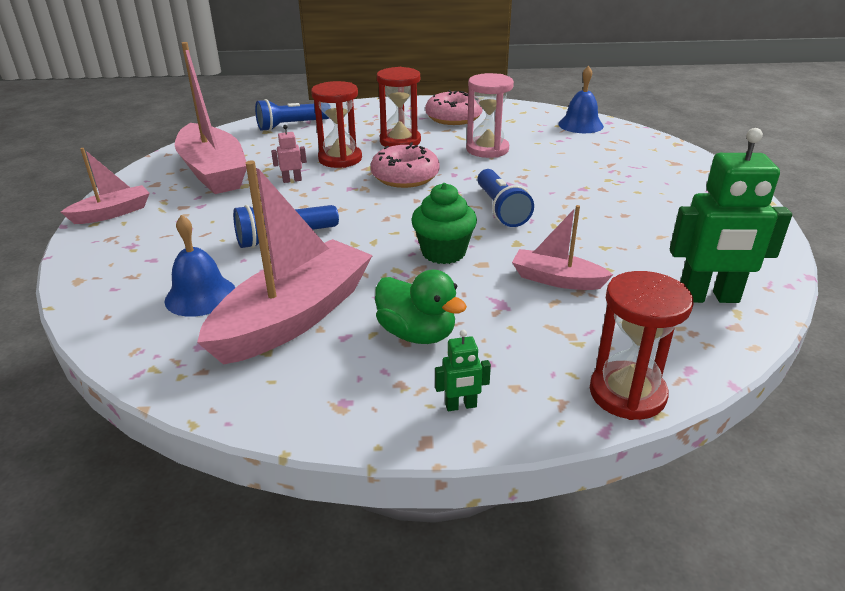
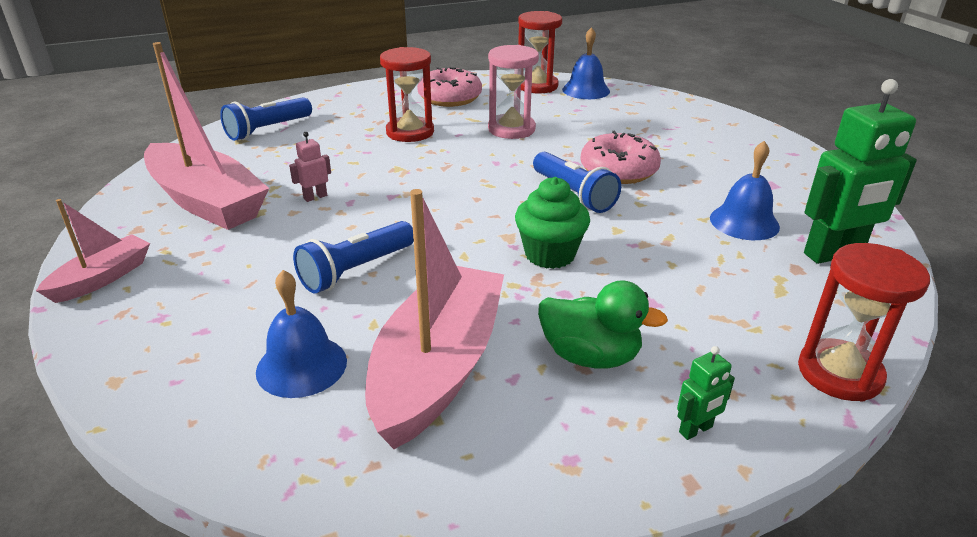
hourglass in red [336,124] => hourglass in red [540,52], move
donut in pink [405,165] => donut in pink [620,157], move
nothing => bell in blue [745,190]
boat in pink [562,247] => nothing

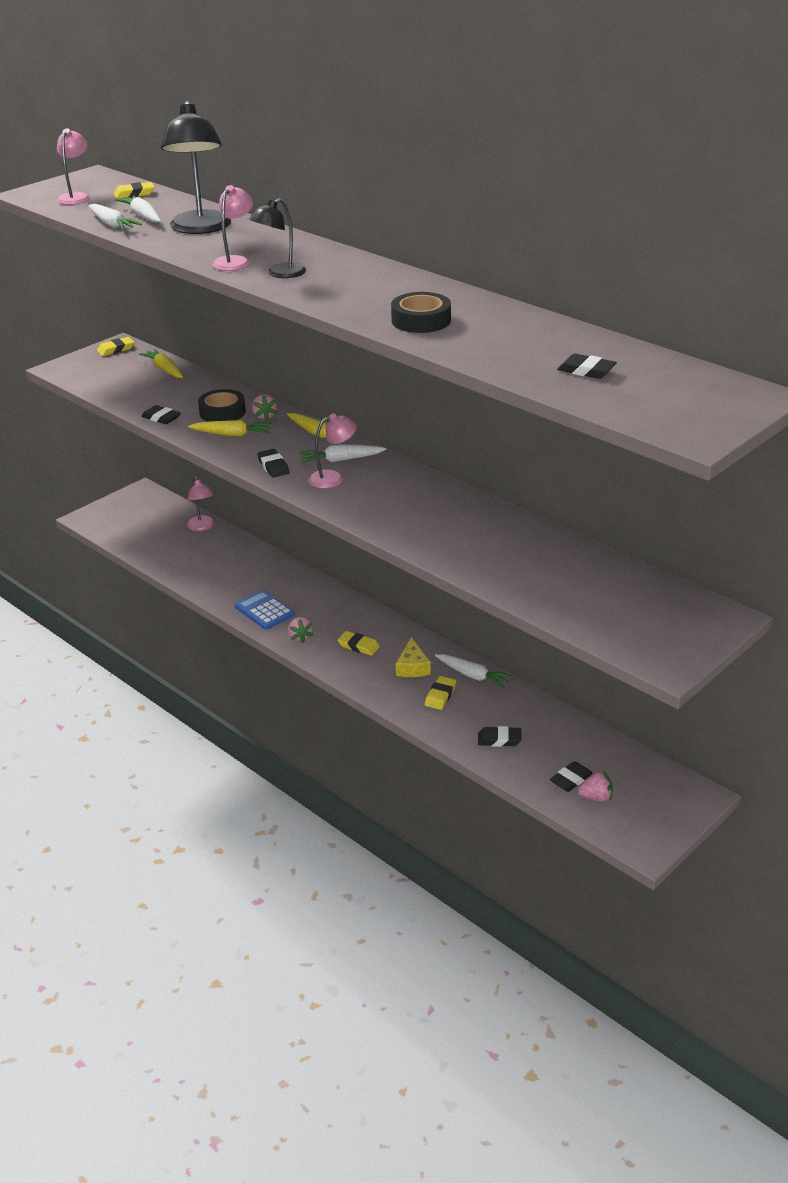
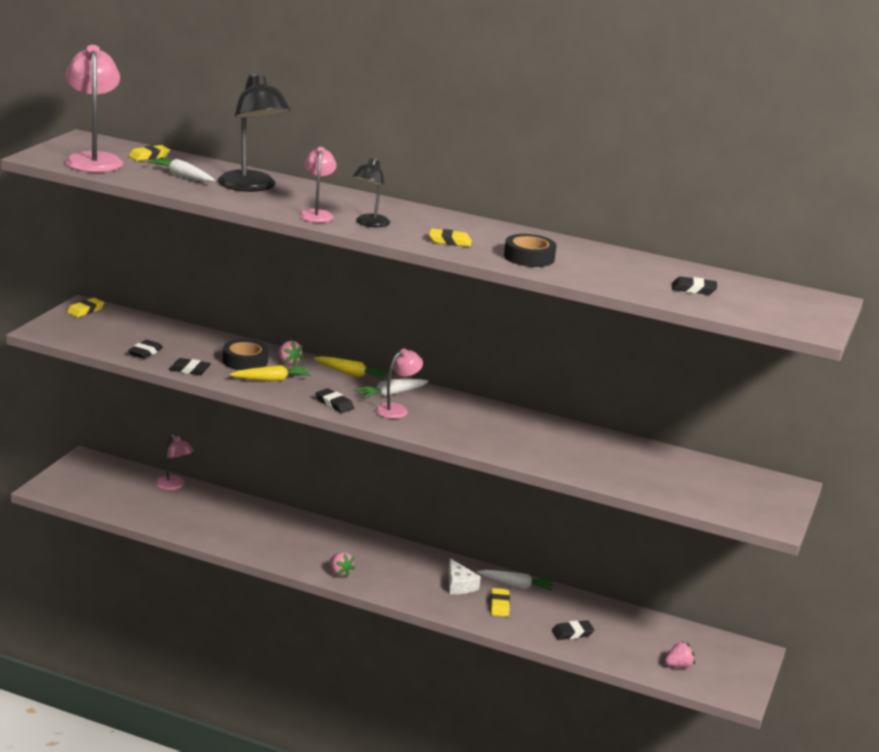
lamp in pink [73,166] => lamp in pink [94,109], x1.76
eraser in black [571,776] => eraser in black [145,349], move
eraser in yellow [359,643] => eraser in yellow [450,238], move
cheese in yellow [413,657] => cheese in white [465,576]
carrot in white [115,217] => nothing
carrot in yellow [161,363] => nothing
calculator in blue [265,610] => nothing

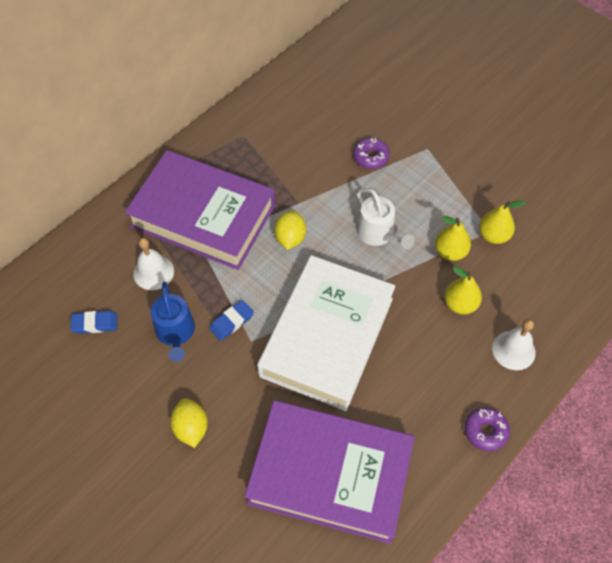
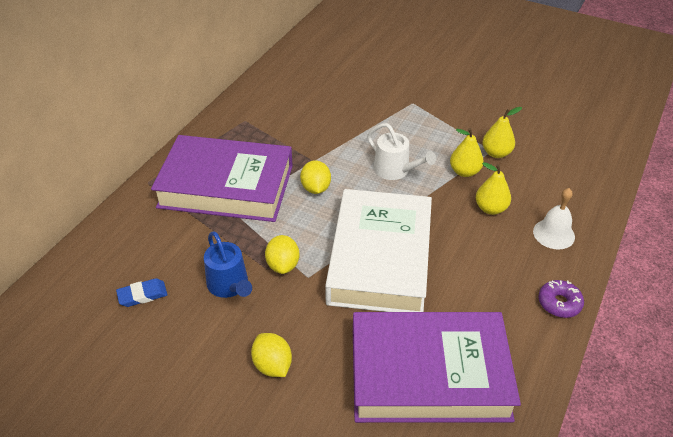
eraser in blue [231,320] => lemon in yellow [282,254]
bell in white [153,264] => nothing
donut in purple [371,153] => nothing

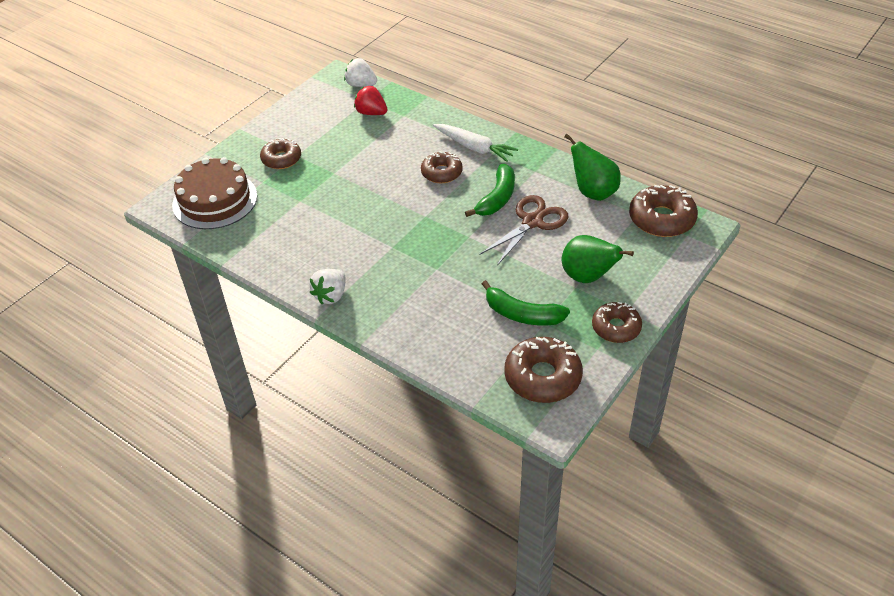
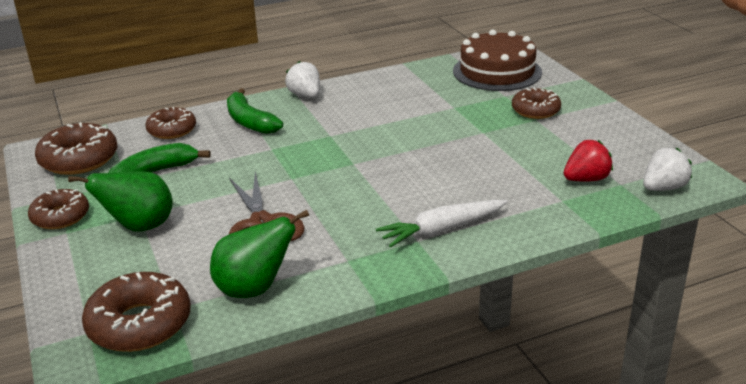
donut in brown [442,167] => donut in brown [171,123], move
banana in green [490,190] => banana in green [255,111], move

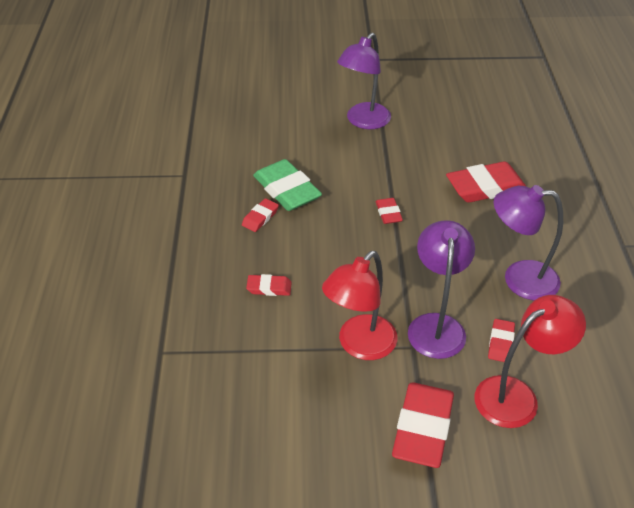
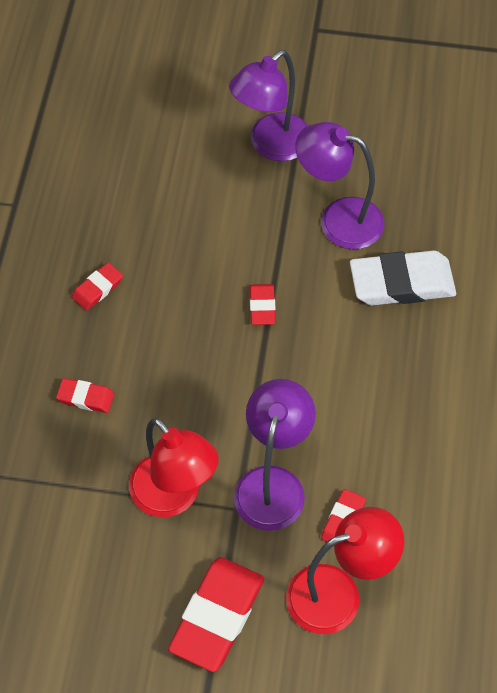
lamp in red [360,305] => lamp in red [174,467], 90 degrees counterclockwise
lamp in purple [528,242] => lamp in purple [340,185], move
eraser in red [486,182] => eraser in white [403,278]
eraser in green [287,185] => nothing

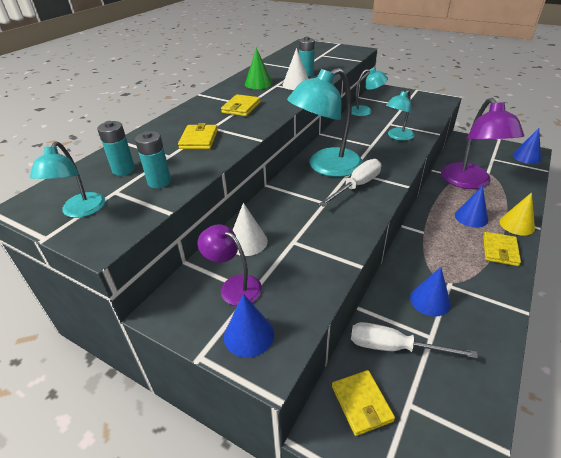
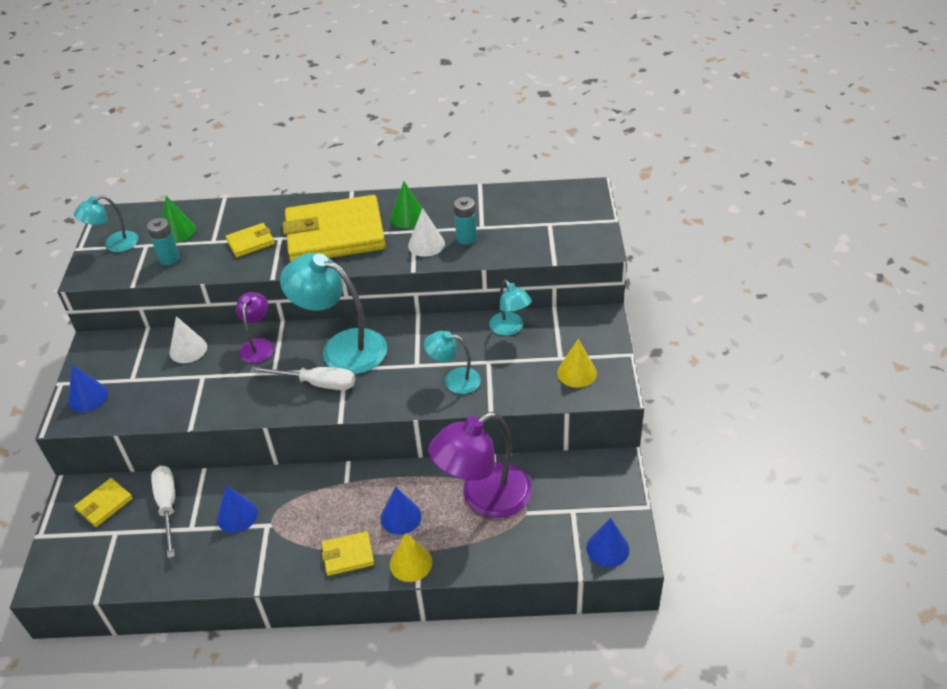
battery in turquoise [116,148] => cone in green [179,219]
lamp in purple [230,265] => lamp in purple [255,327], move
wallet in yellow [241,105] => wallet in yellow [334,228], x2.30
nothing => cone in yellow [577,363]

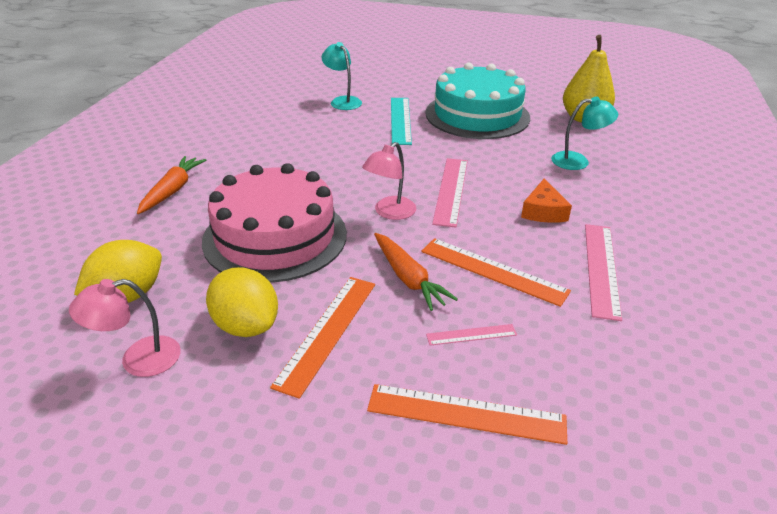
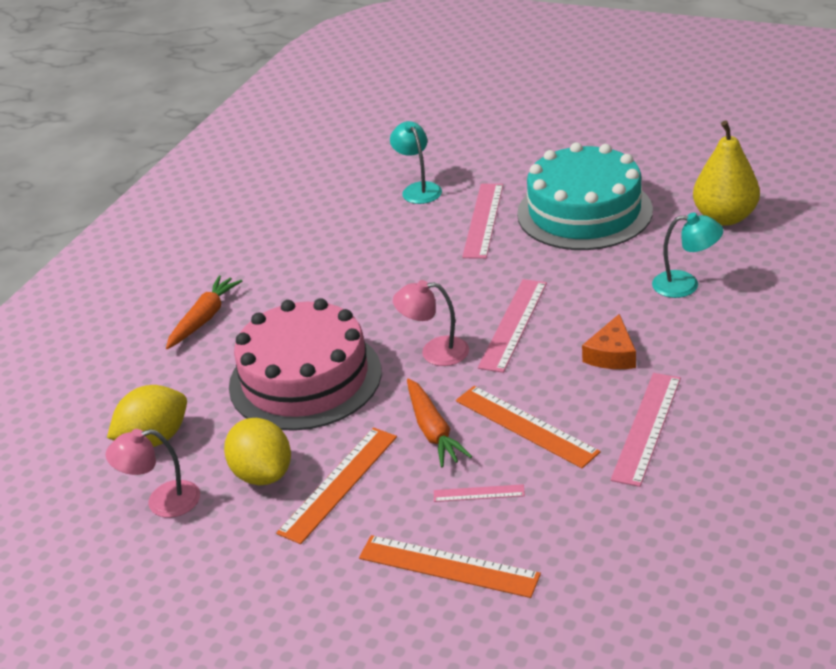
lamp in pink [389,181] => lamp in pink [431,323], 45 degrees clockwise
ruler in turquoise [401,121] => ruler in pink [482,221]

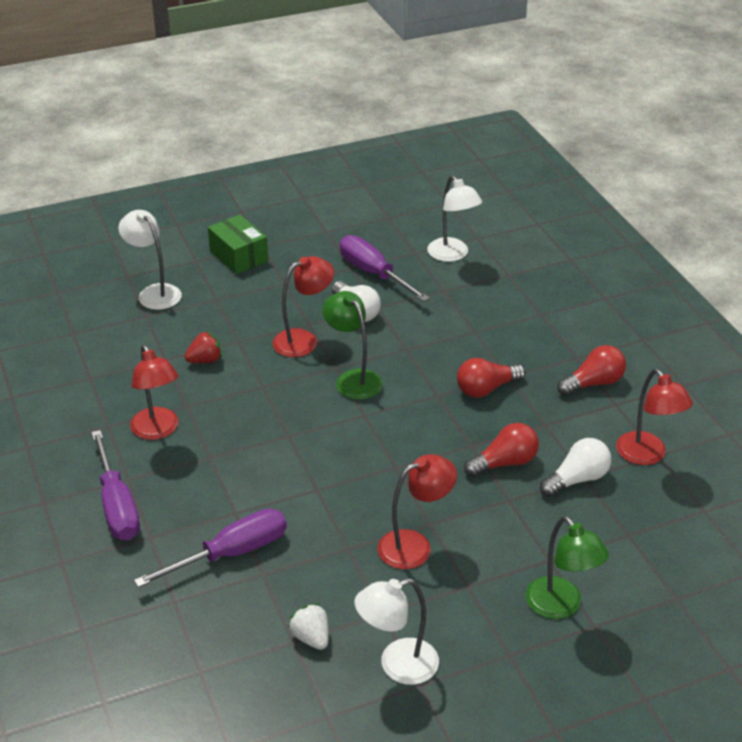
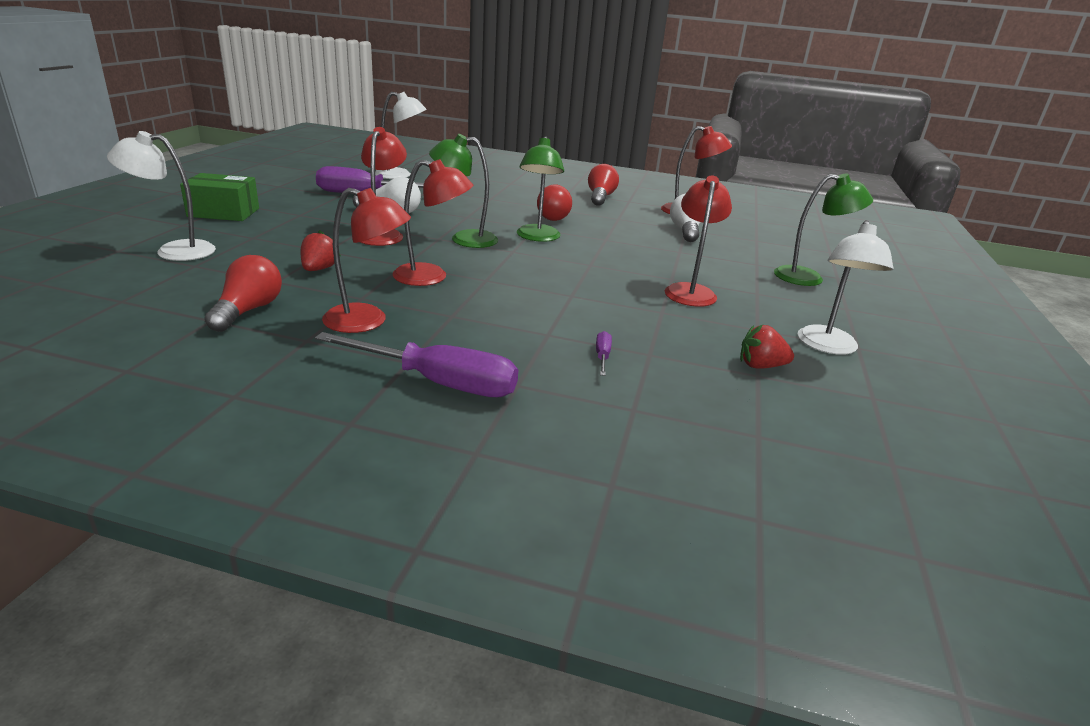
light bulb in red [501,450] => light bulb in red [243,293], move
nothing => lamp in red [433,222]
nothing => lamp in green [540,189]
screwdriver in purple [210,548] => screwdriver in purple [604,353], x0.41
strawberry in white [308,626] => strawberry in red [767,347]

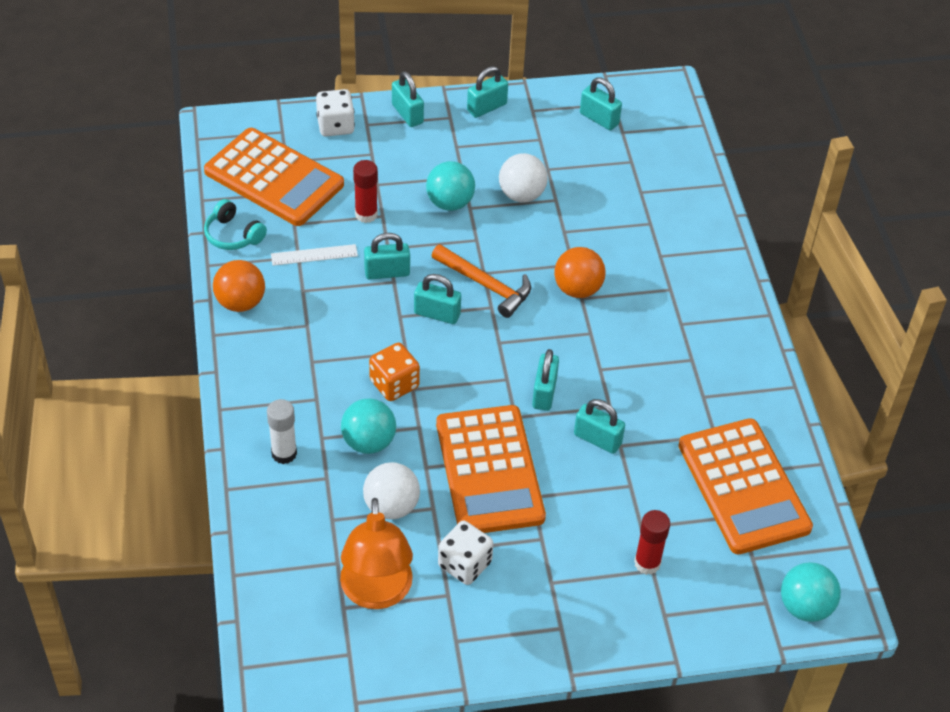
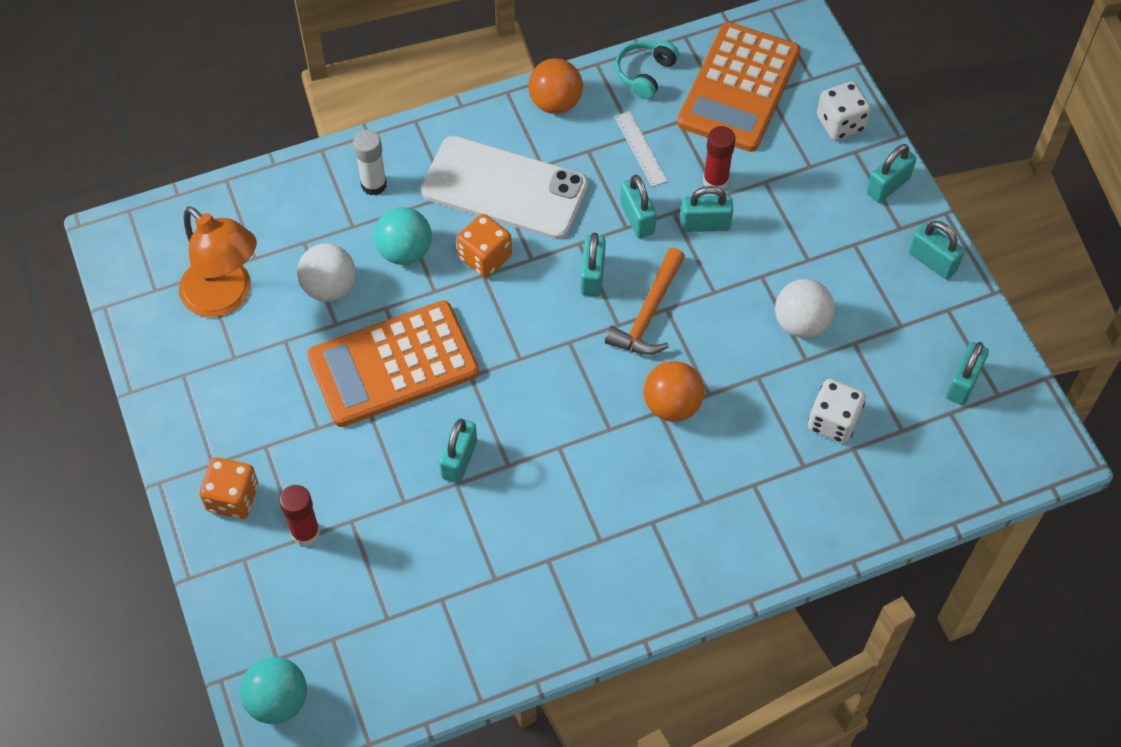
lamp in orange [376,553] => lamp in orange [218,261], 120 degrees counterclockwise
nothing => dice in orange [228,488]
nothing => phone in white [504,187]
padlock in turquoise [545,380] => padlock in turquoise [706,209], move
dice in white [465,553] => dice in white [837,411], move
ball in turquoise [450,186] => nothing
calculator in orange [745,486] => nothing

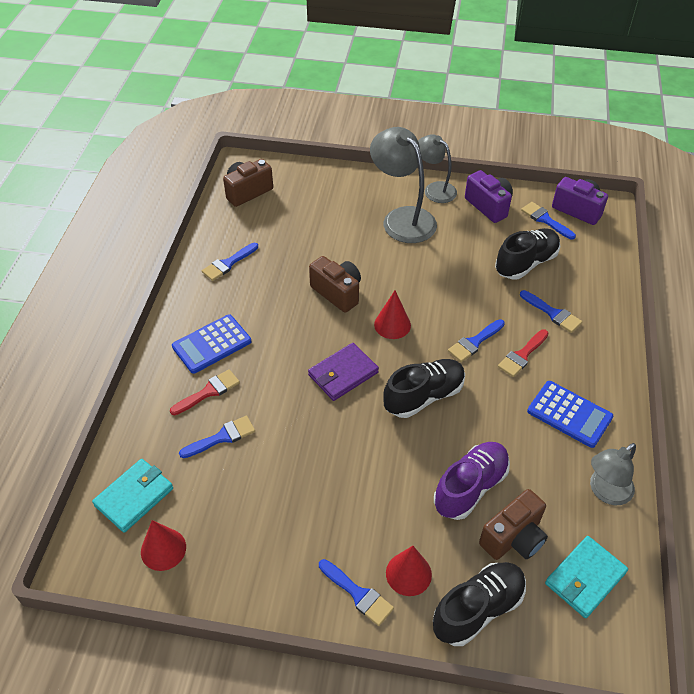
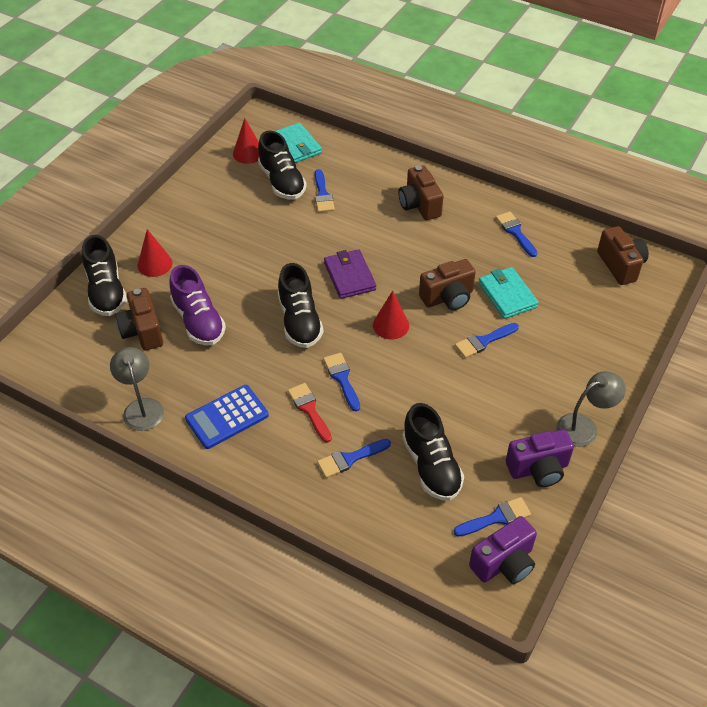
nothing => shoe in black [282,165]
calculator in blue [211,344] => camera in brown [421,192]
brush in blue [356,592] => brush in blue [487,340], move
wallet in turquoise [586,577] => wallet in turquoise [508,293], move
brush in red [205,392] => nothing
lamp in grey [403,185] => nothing

